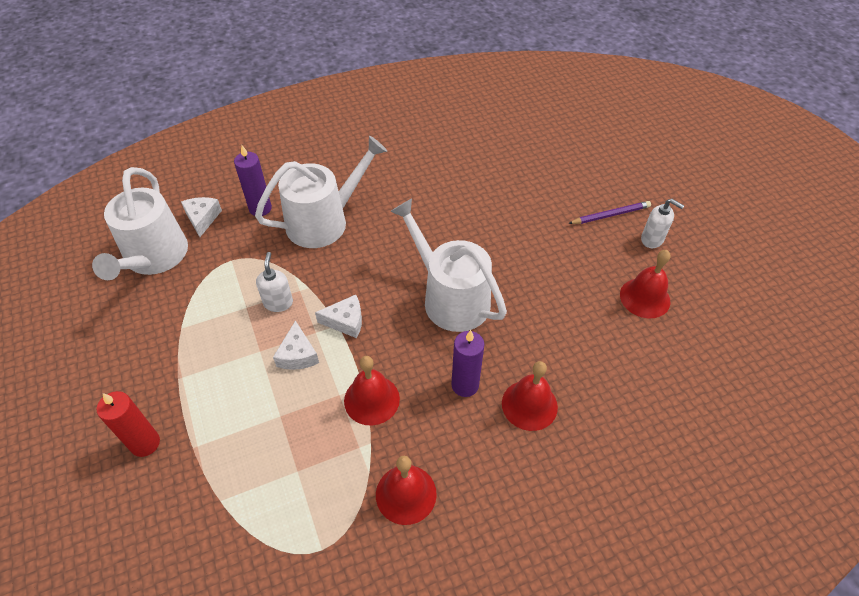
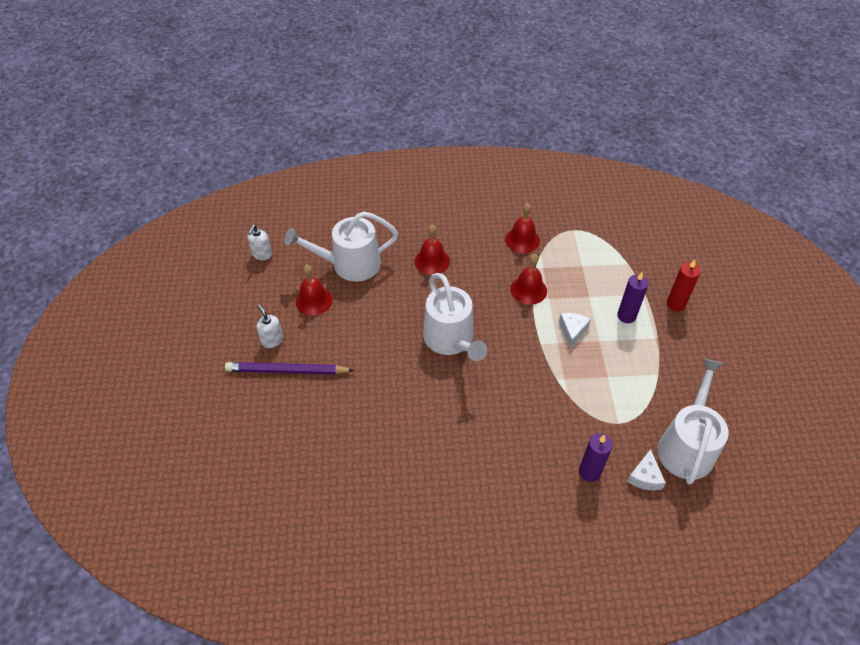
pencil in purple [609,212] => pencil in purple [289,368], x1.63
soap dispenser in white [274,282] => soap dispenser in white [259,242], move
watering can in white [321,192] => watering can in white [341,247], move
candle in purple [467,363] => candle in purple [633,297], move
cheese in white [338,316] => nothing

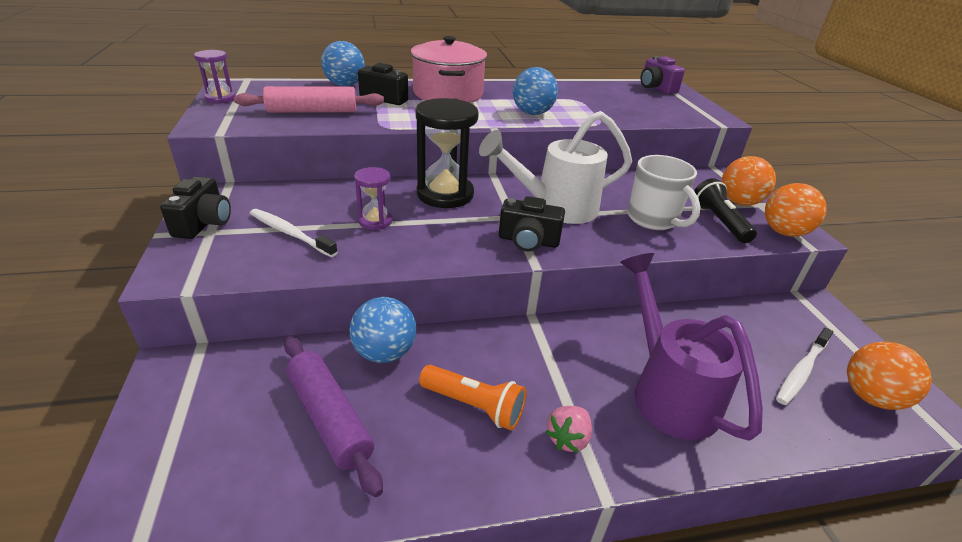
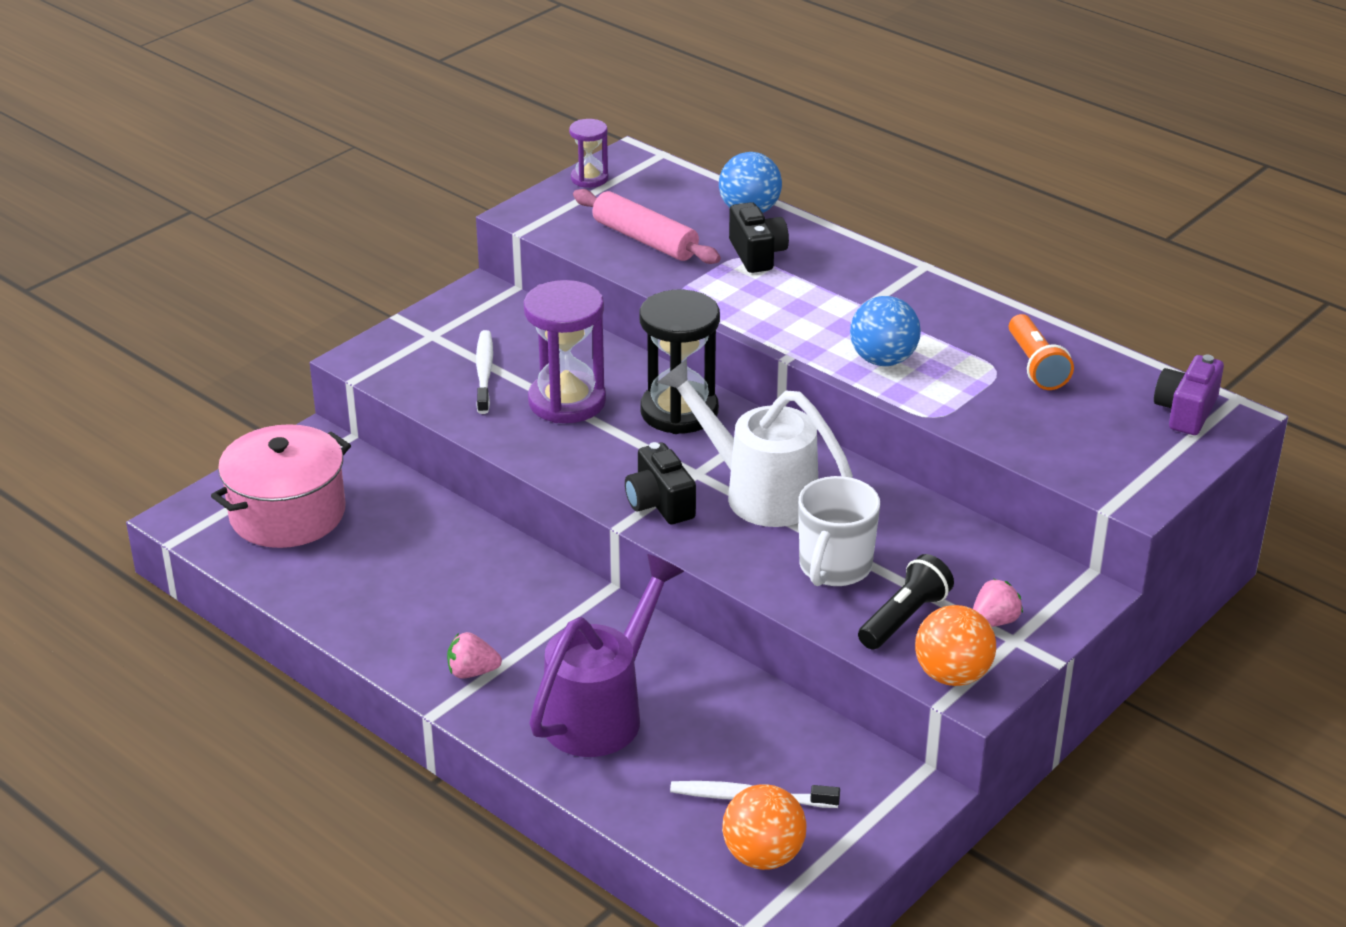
pot in pink [449,69] => pot in pink [281,486], move
hourglass in purple [373,198] => hourglass in purple [565,351], x1.87
ball in orange [749,181] => strawberry in pink [998,603]
flashlight in orange [472,397] => flashlight in orange [1041,352], move
camera in black [195,207] => nothing
rolling pin in purple [333,416] => nothing
ball in blue [382,330] => nothing

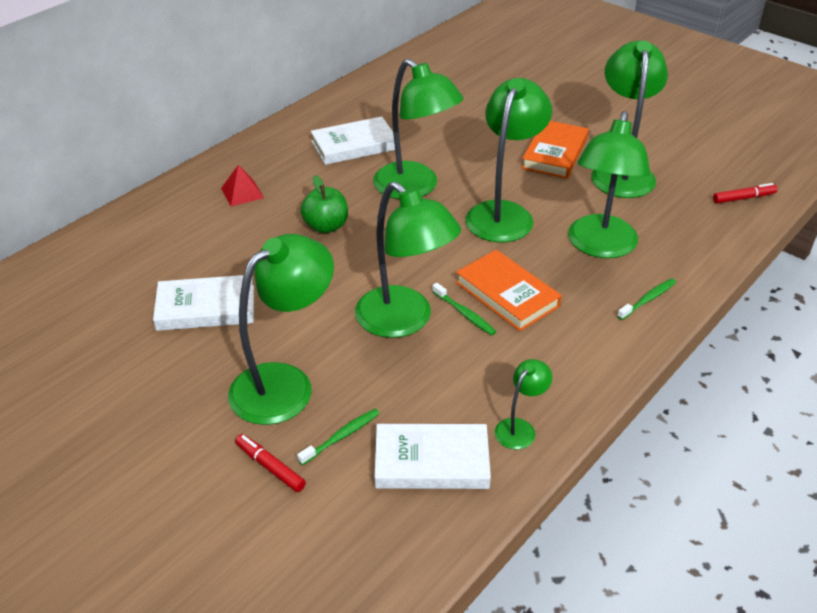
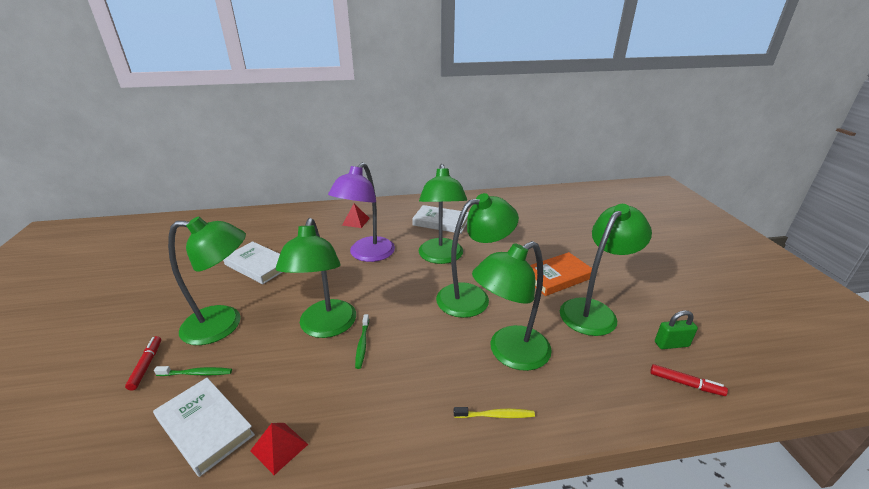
lamp in green [523,404] => pyramid in red [279,449]
apple in green [324,204] => lamp in purple [361,212]
toothbrush in green [646,299] => toothbrush in yellow [494,412]
nothing => padlock in green [676,329]
book in orange [509,290] => nothing

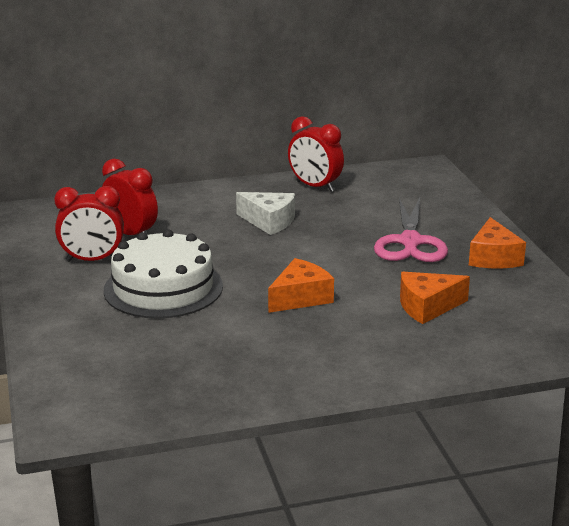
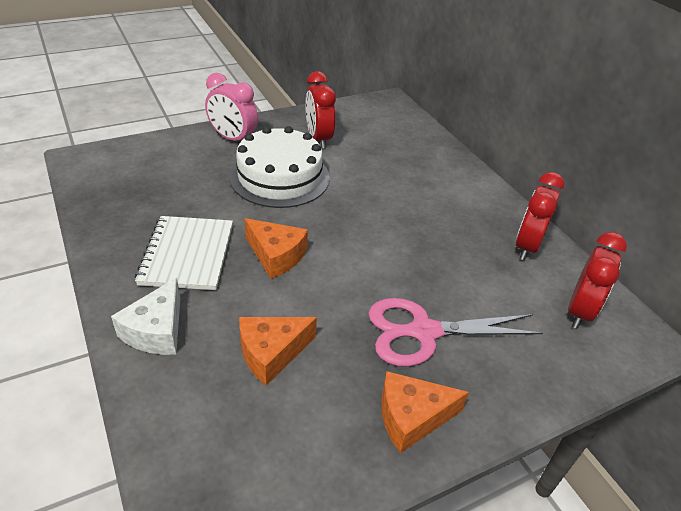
cheese in white [265,213] => cheese in white [145,316], move
nothing => notebook in white [184,253]
nothing => clock in pink [231,107]
cheese in orange [435,298] => cheese in orange [278,351], 90 degrees counterclockwise
clock in red [130,197] => clock in red [597,280], move

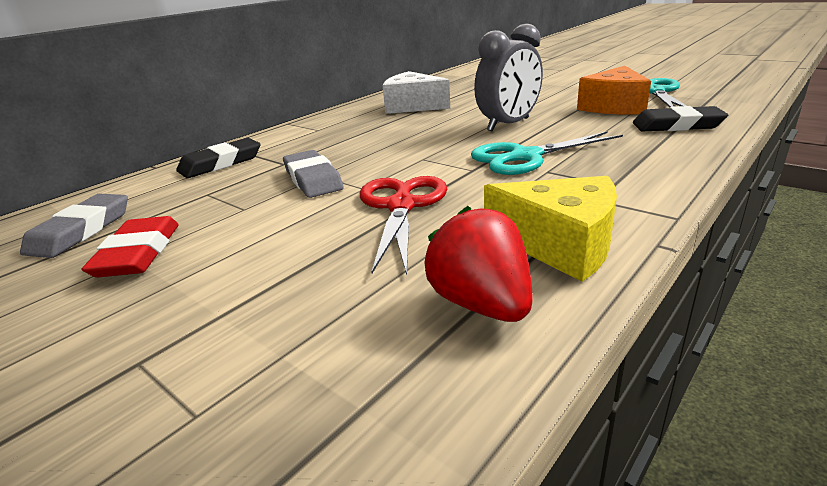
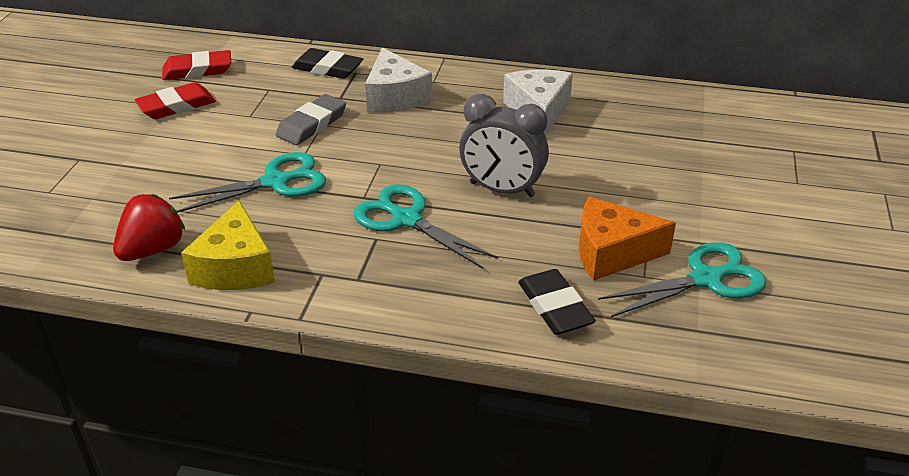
eraser in grey [74,226] => eraser in red [196,65]
scissors in red [403,225] => scissors in turquoise [247,182]
nothing => cheese in white [399,80]

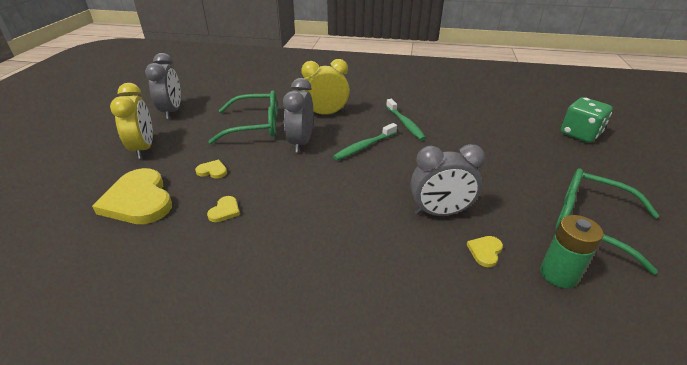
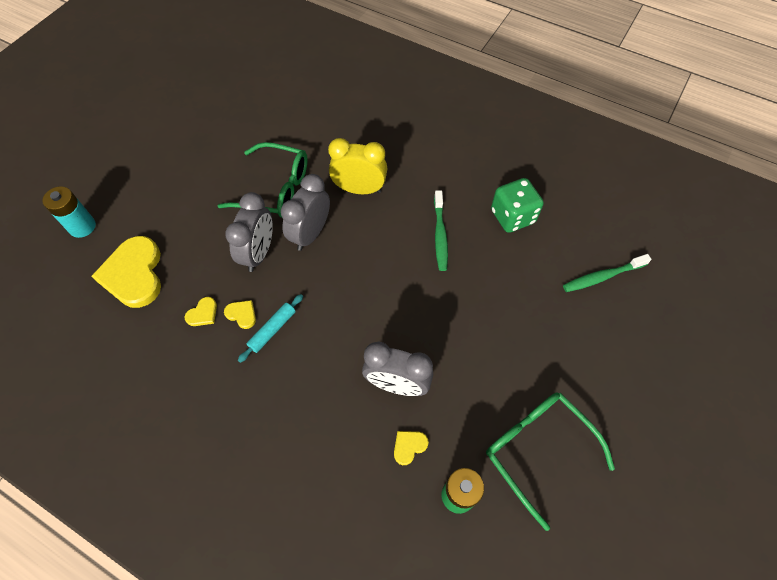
nothing => battery in turquoise [69,212]
heart in yellow [211,169] => heart in yellow [240,314], move
clock in grey [163,86] => clock in grey [249,232], move
nothing => rolling pin in turquoise [270,328]
dice in green [586,120] => dice in green [517,205], move
toothbrush in green [365,141] => toothbrush in green [607,273], move
clock in yellow [131,121] => nothing

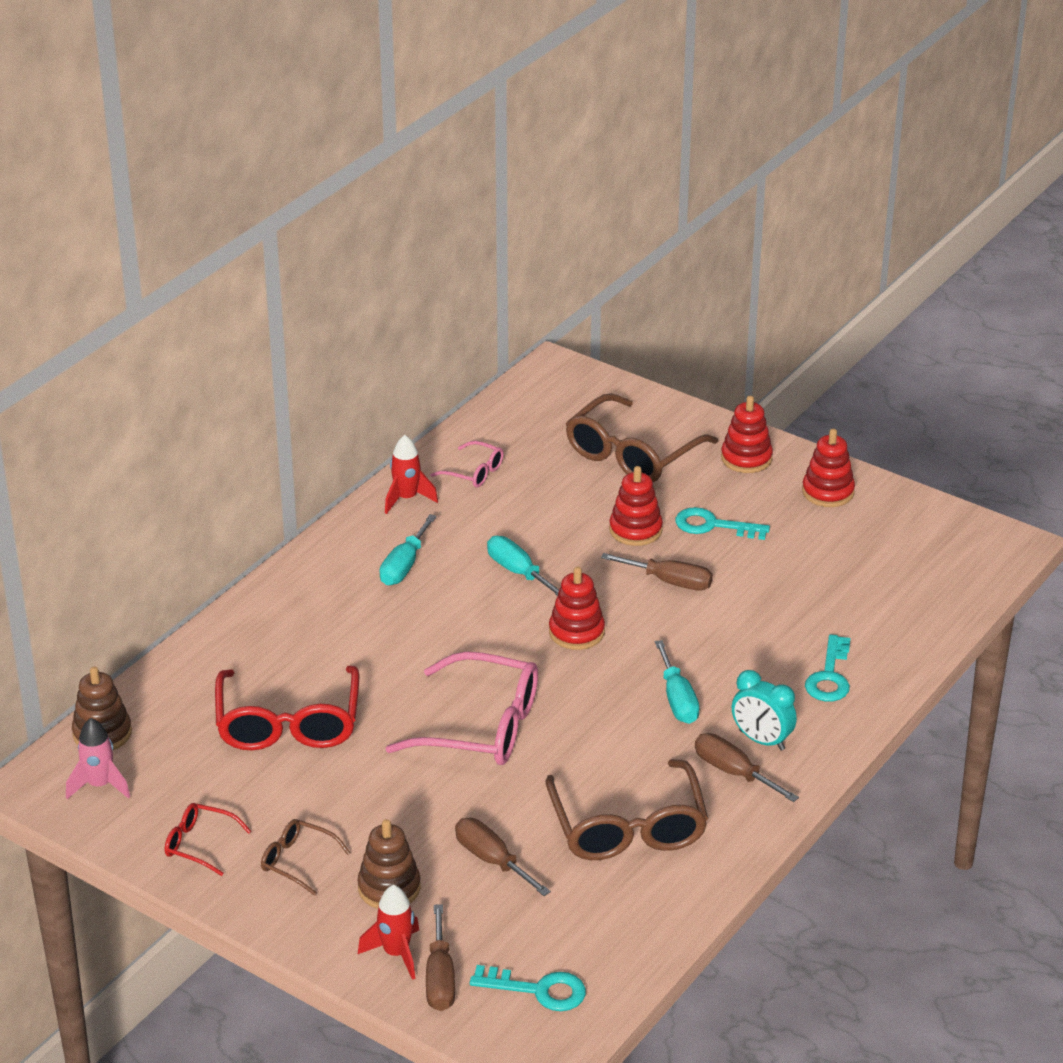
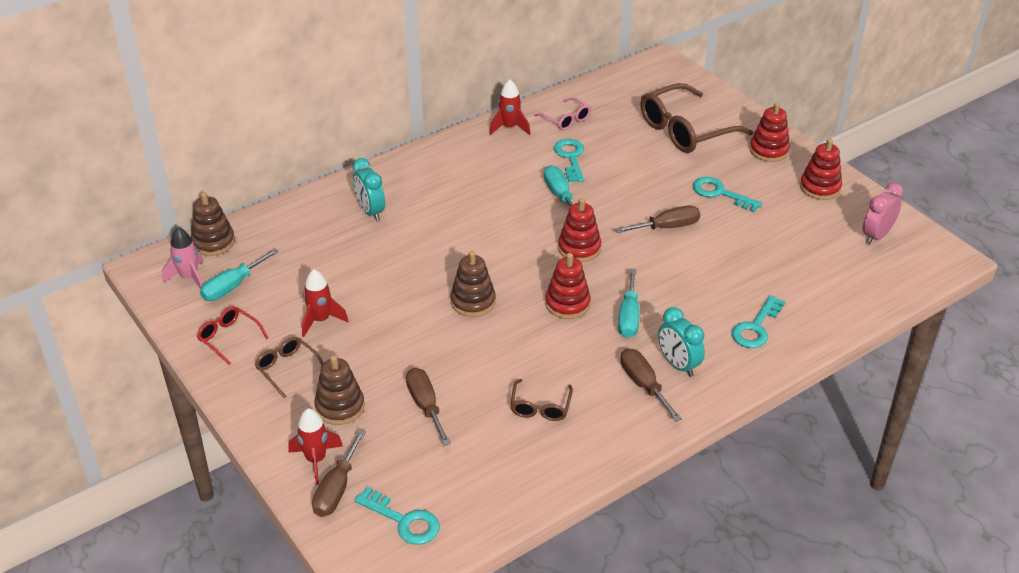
screwdriver in turquoise [408,549] => screwdriver in turquoise [239,274], move
nothing => rocket in red [325,303]
nothing => clock in turquoise [369,189]
glasses in pink [462,708] => stacking toy in brown [473,284]
glasses in brown [626,809] => glasses in brown [541,400], x0.49
stacking toy in red [636,506] => stacking toy in red [568,286], move
nothing => key in turquoise [569,160]
screwdriver in brown [657,572] => screwdriver in brown [657,219], 60 degrees counterclockwise
nothing => clock in pink [882,214]
glasses in red [287,708] => nothing

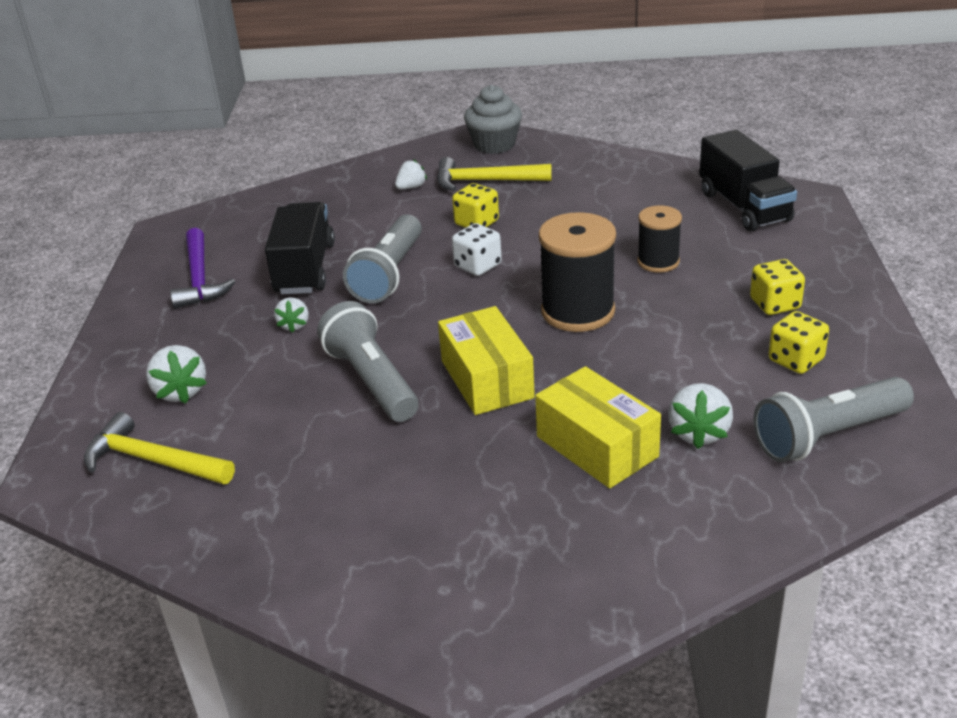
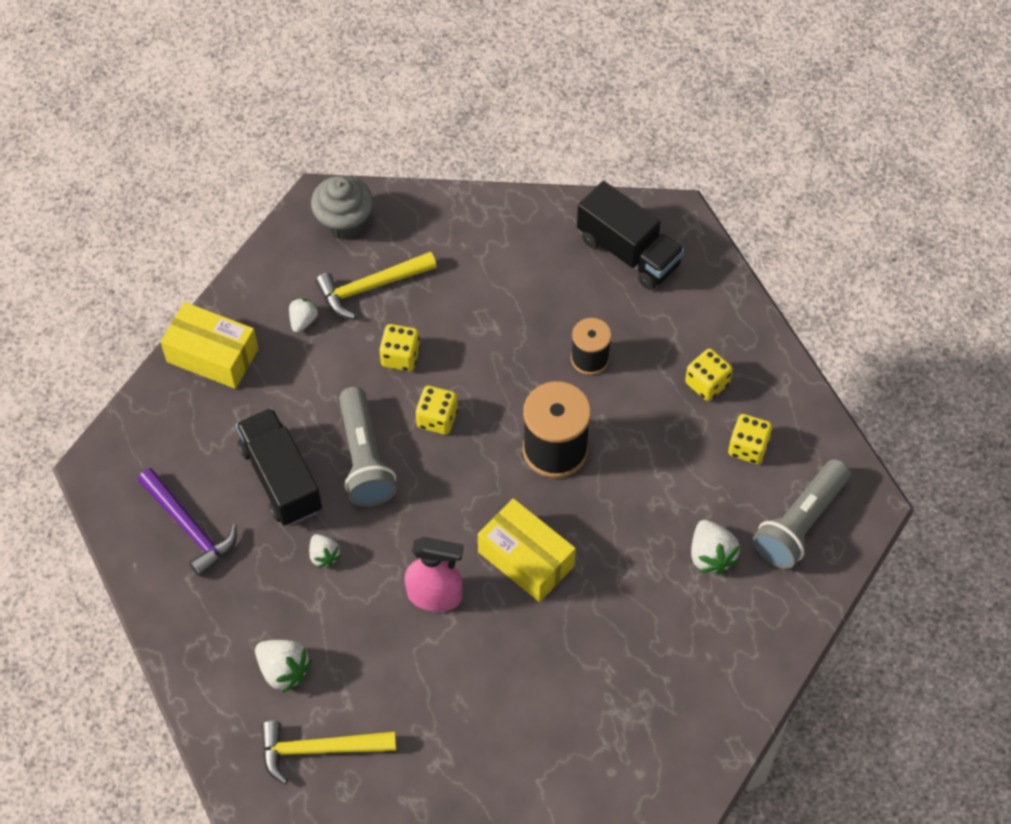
box in yellow [598,427] => box in yellow [209,345], move
flashlight in grey [368,361] => spray bottle in pink [434,574]
dice in white [477,249] => dice in yellow [437,410]

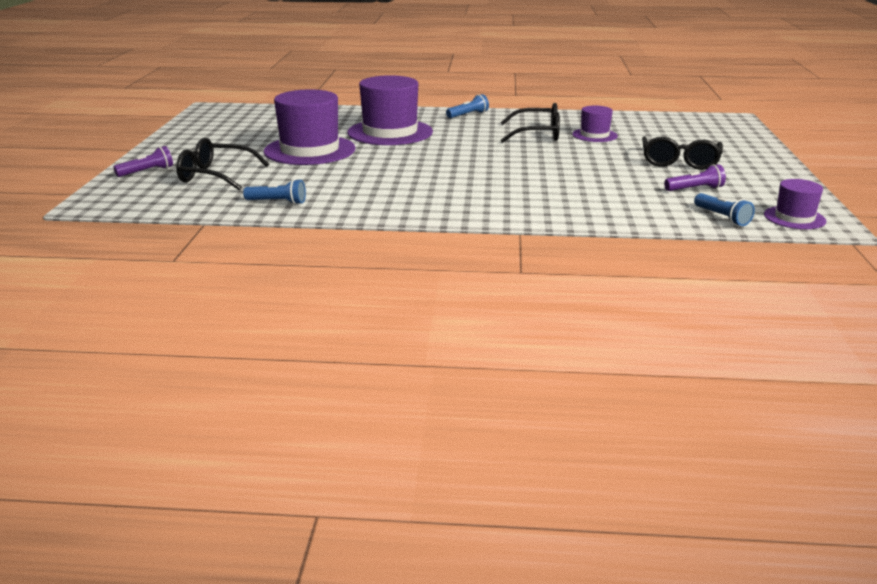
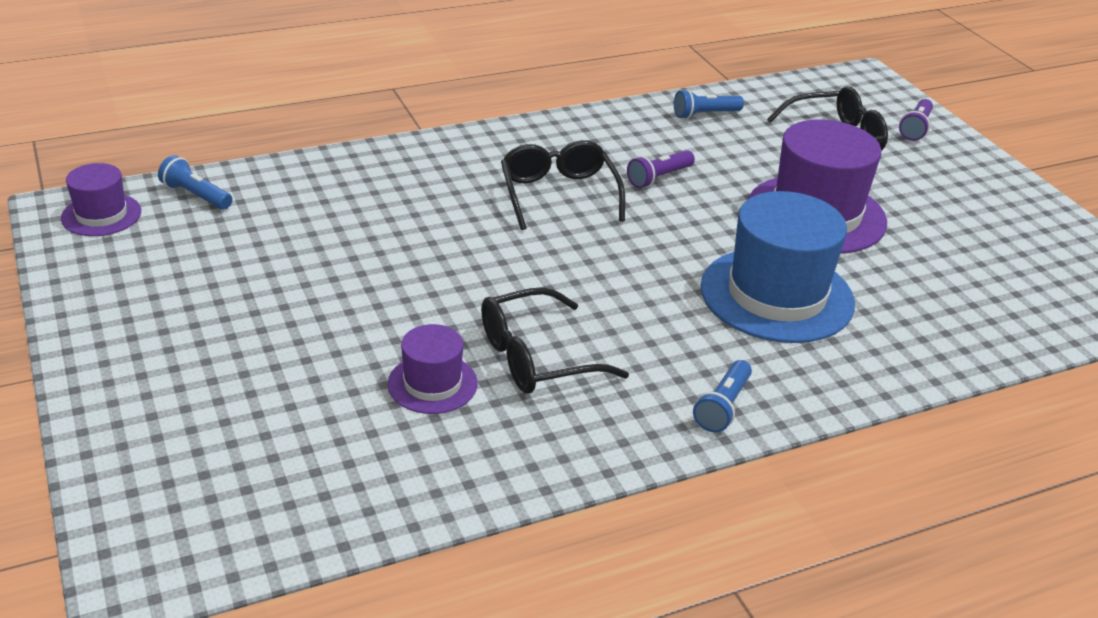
glasses in black [682,153] => glasses in black [563,185], move
flashlight in purple [695,177] => flashlight in purple [661,169], move
hat in purple [390,110] => hat in blue [777,267]

